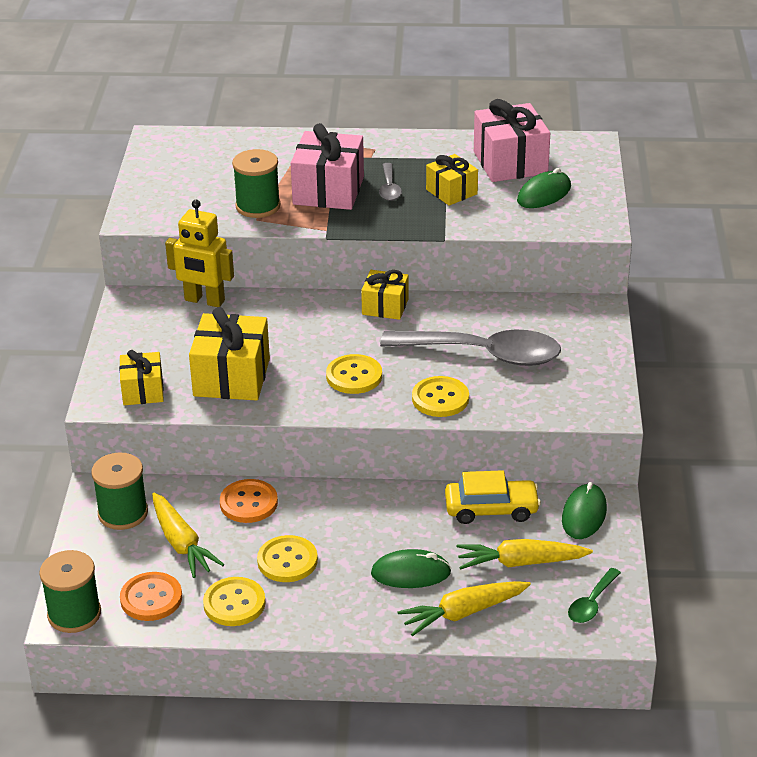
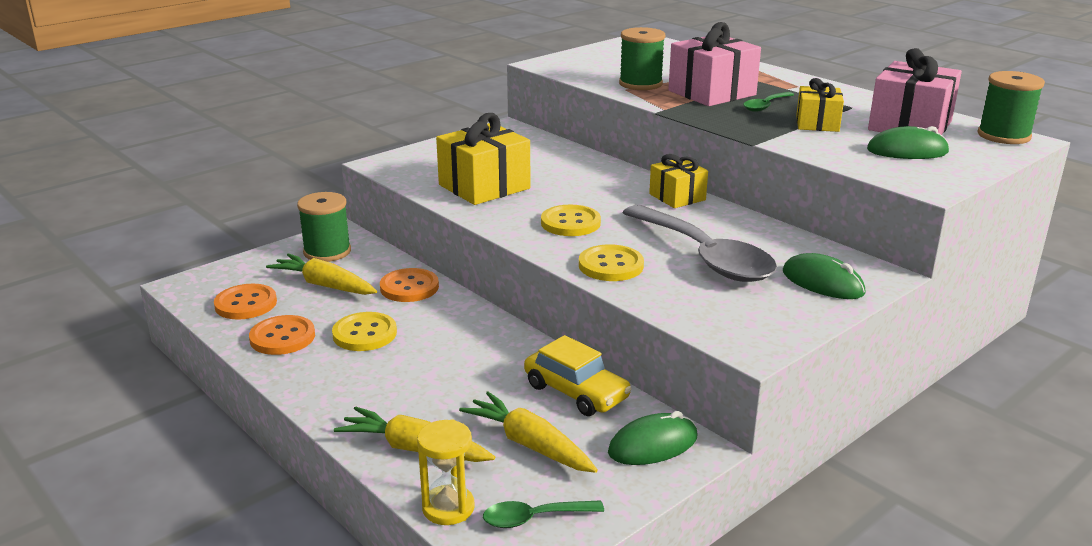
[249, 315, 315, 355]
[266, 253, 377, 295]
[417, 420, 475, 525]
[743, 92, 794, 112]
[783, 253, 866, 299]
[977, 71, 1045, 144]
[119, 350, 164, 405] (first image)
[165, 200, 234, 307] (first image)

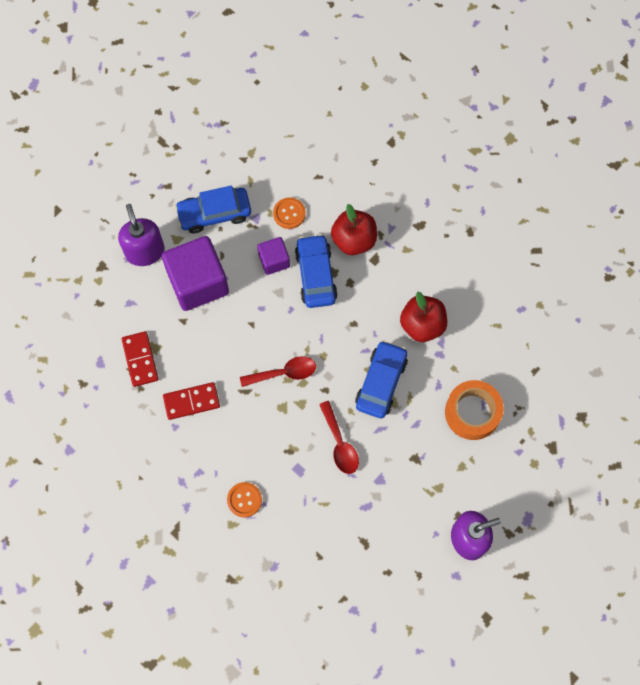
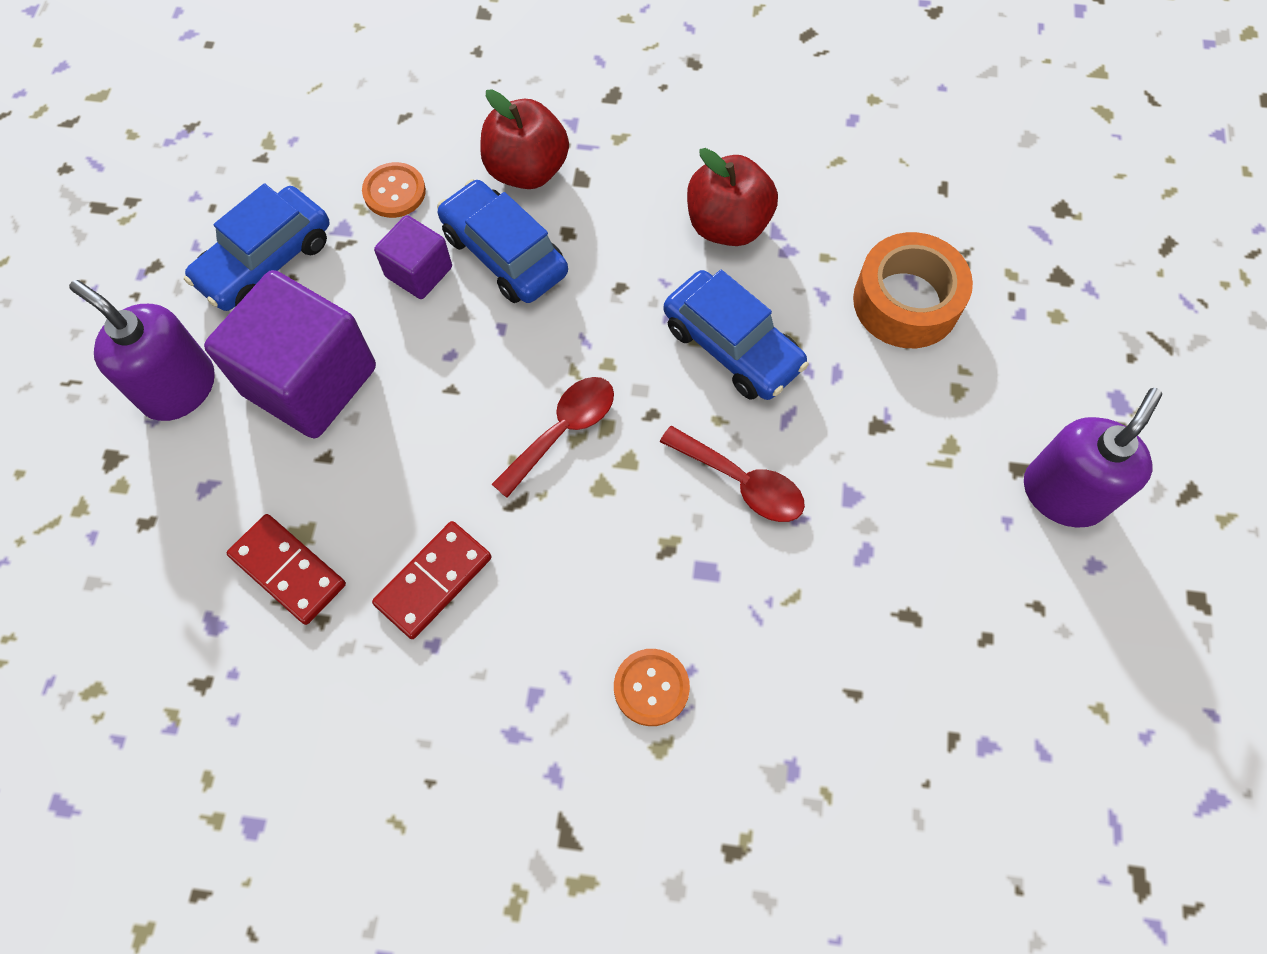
[664, 270, 809, 400]

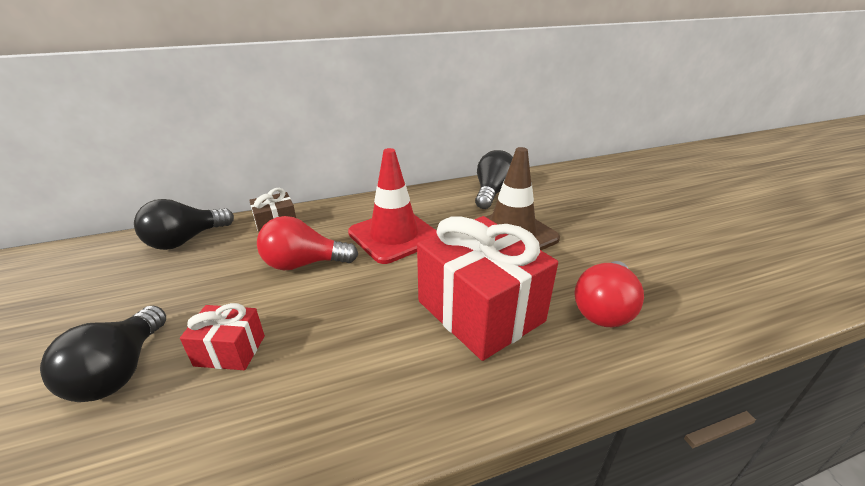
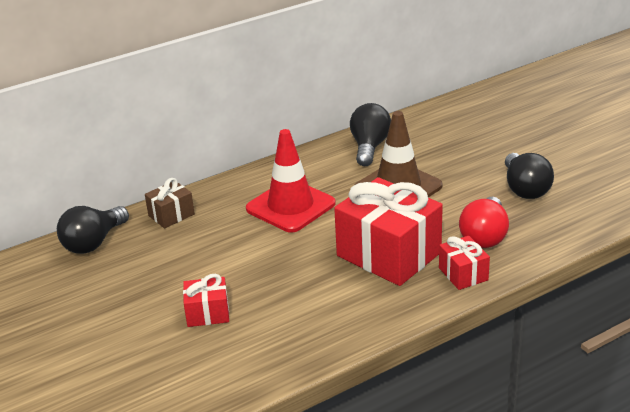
[439, 236, 490, 290]
[505, 153, 554, 199]
[257, 216, 358, 270] (first image)

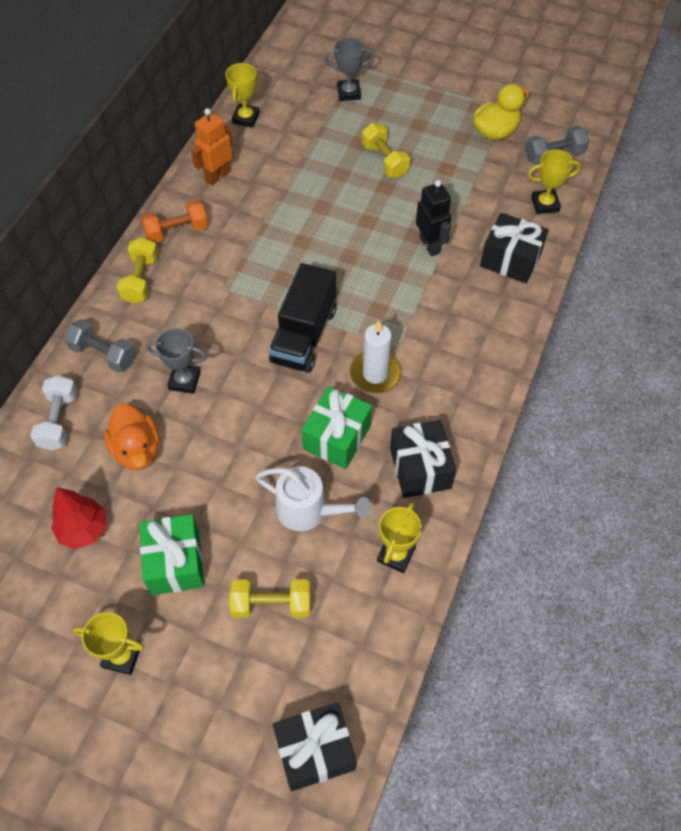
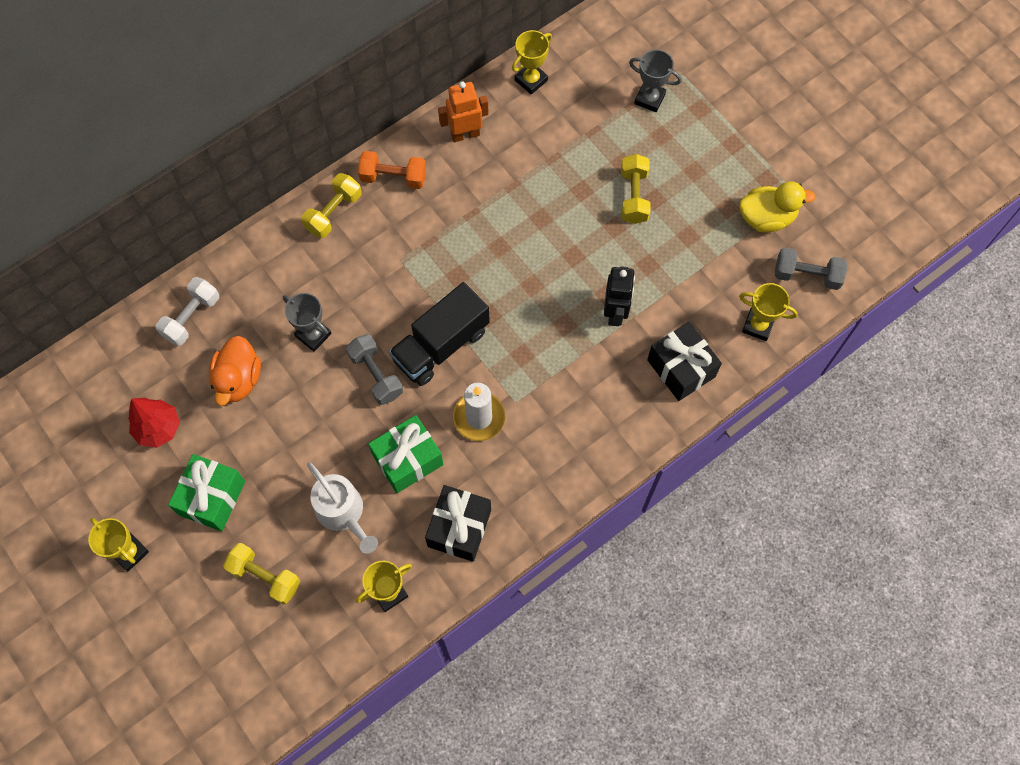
[346, 334, 403, 405]
[273, 702, 357, 791] (first image)

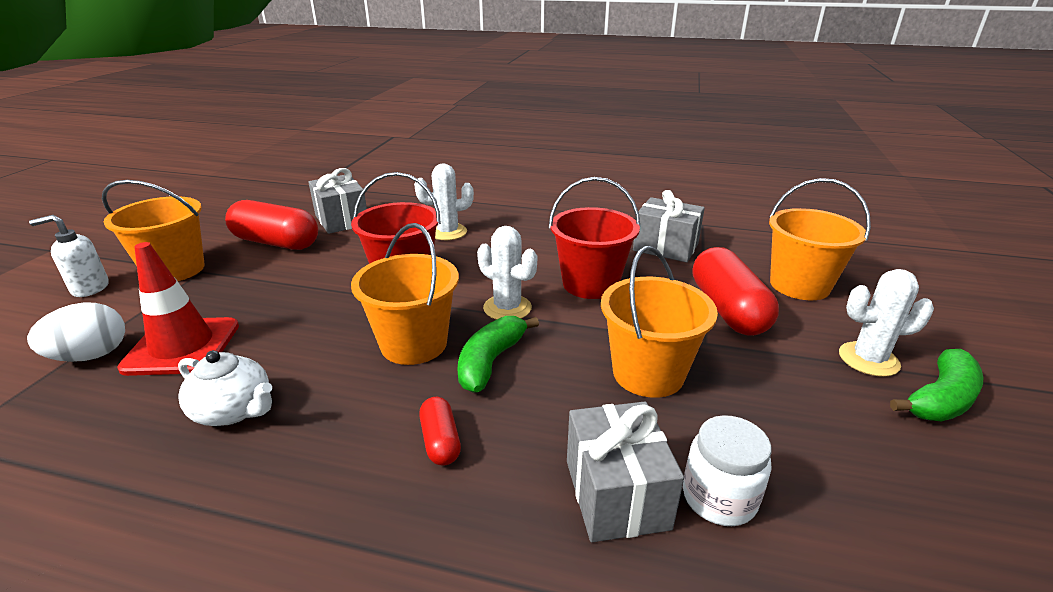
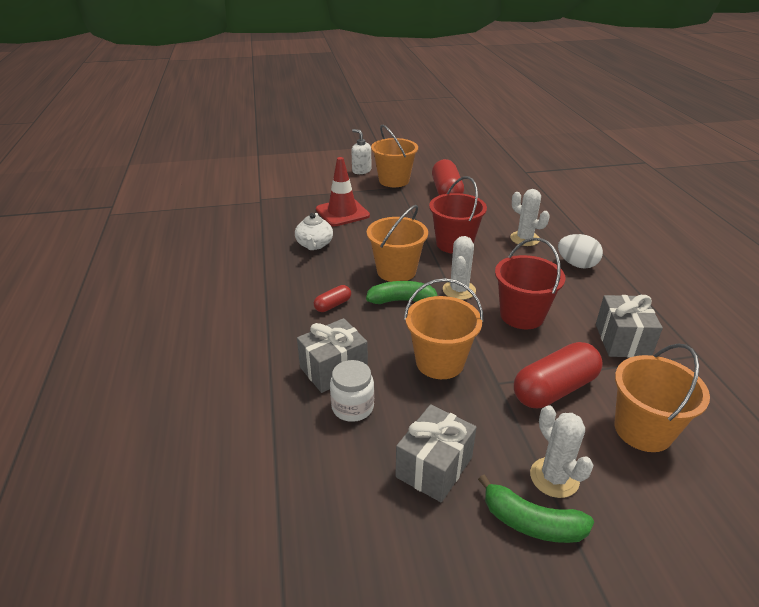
[396, 404, 477, 502]
[558, 234, 603, 269]

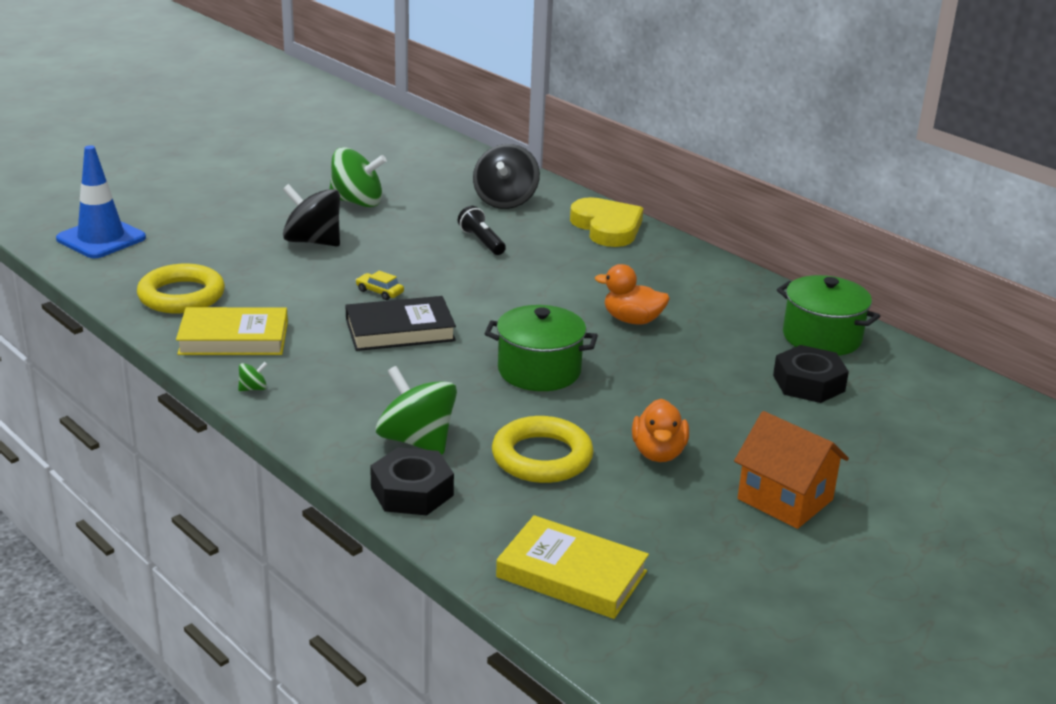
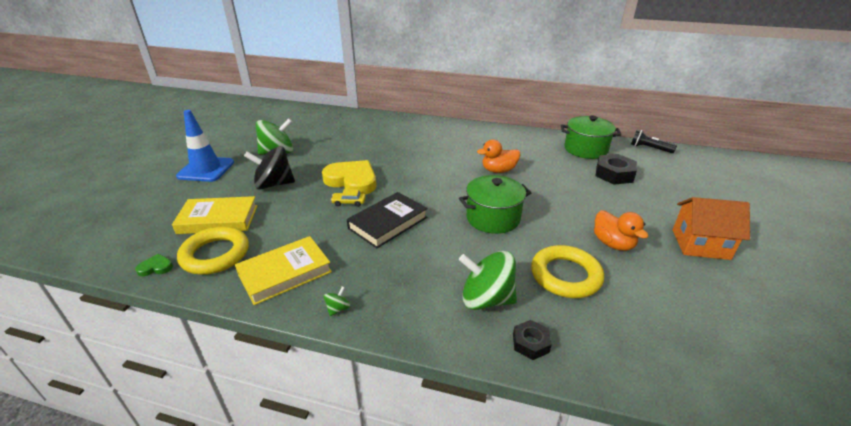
[135, 254, 173, 276]
[172, 196, 258, 234]
[176, 110, 234, 182]
[322, 160, 376, 195]
[513, 320, 552, 360]
[631, 130, 677, 153]
[473, 144, 540, 209] (first image)

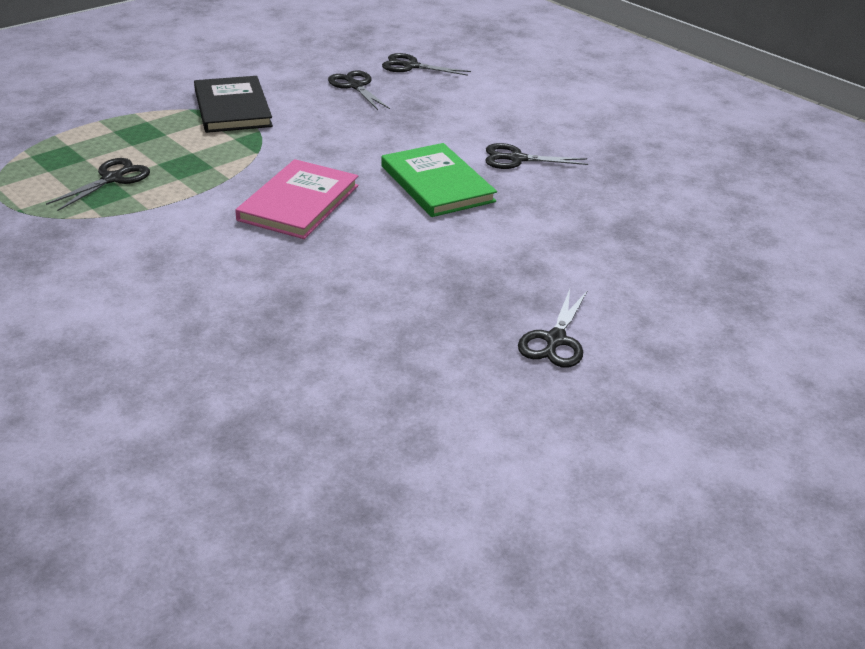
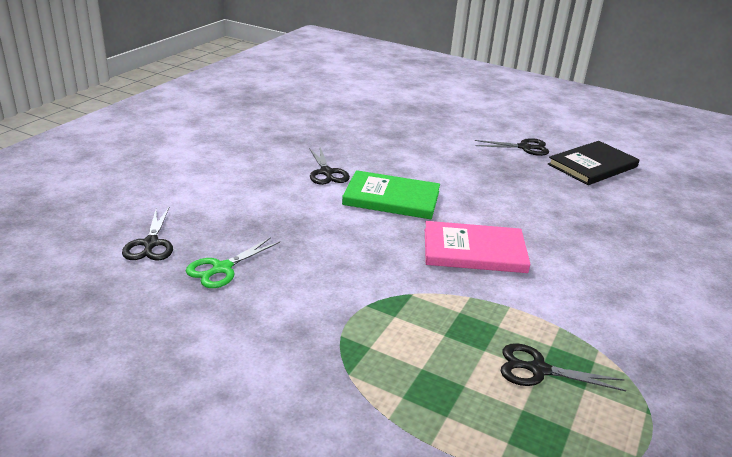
[186, 237, 280, 288]
[342, 170, 440, 219]
[548, 141, 639, 185]

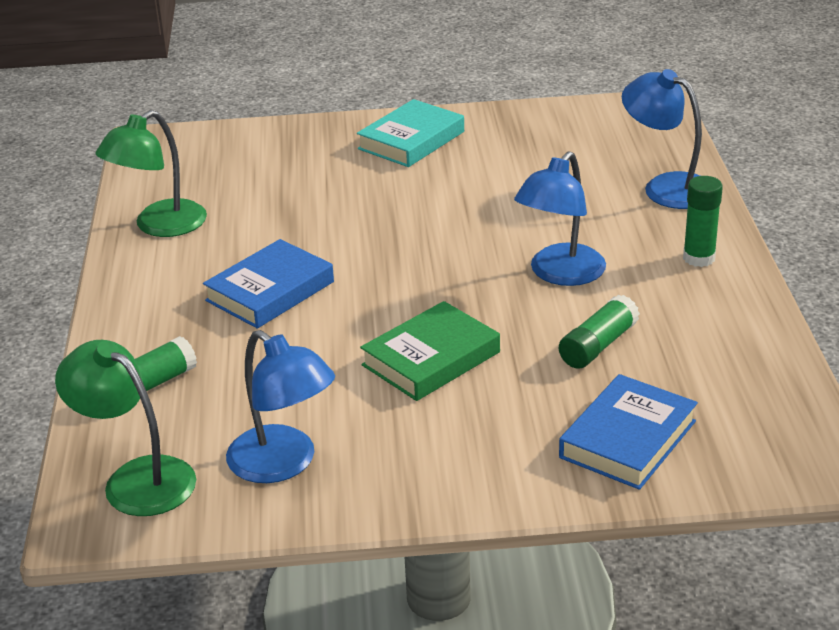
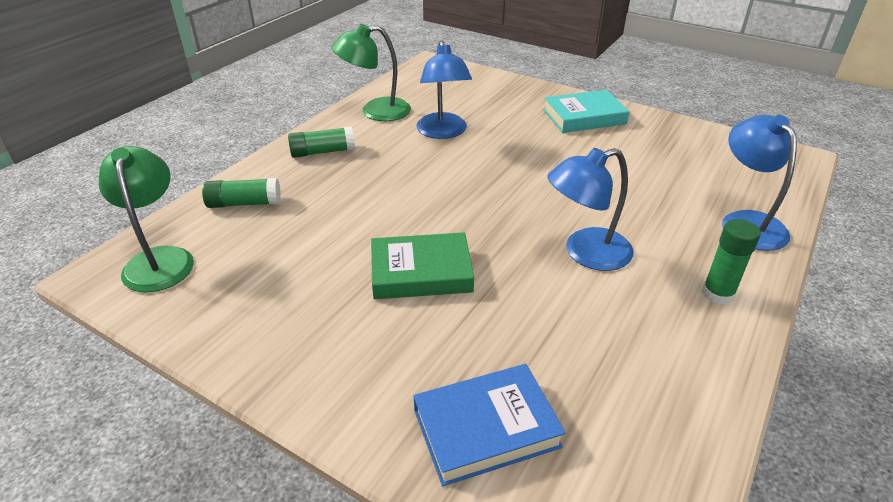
[288, 127, 355, 158]
[416, 41, 472, 139]
[203, 239, 334, 329] (first image)

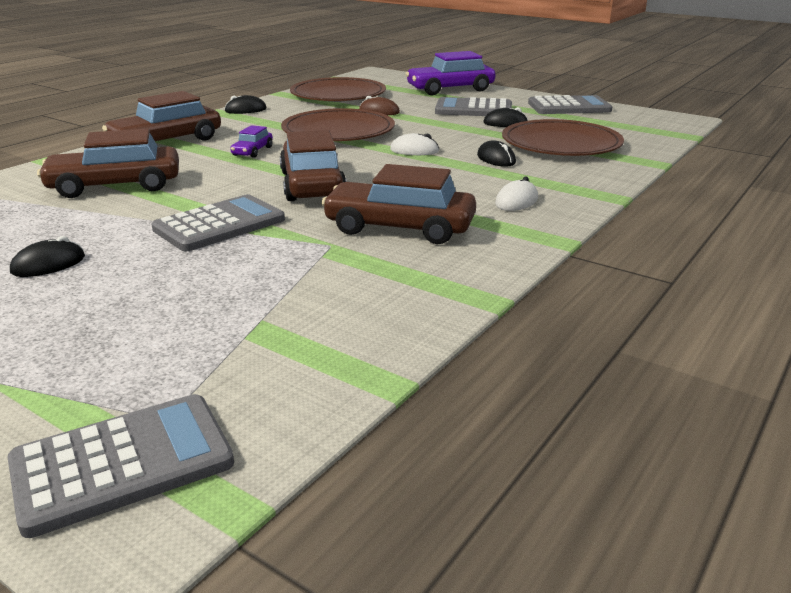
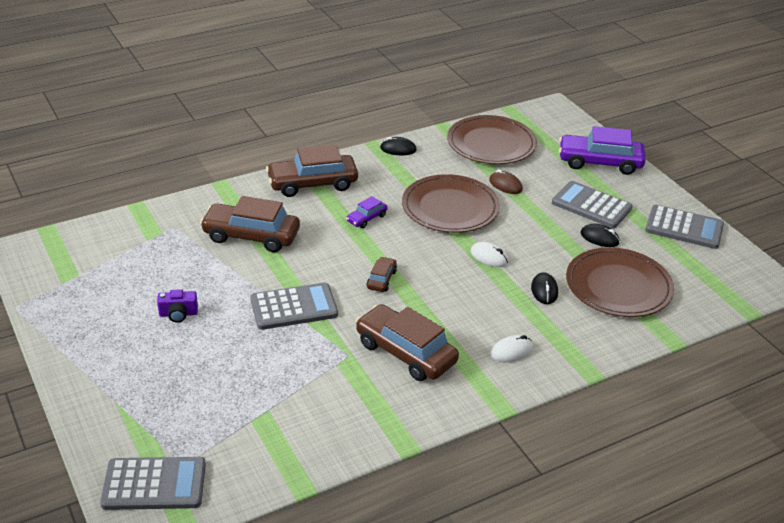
[157, 289, 198, 323]
[367, 257, 397, 292]

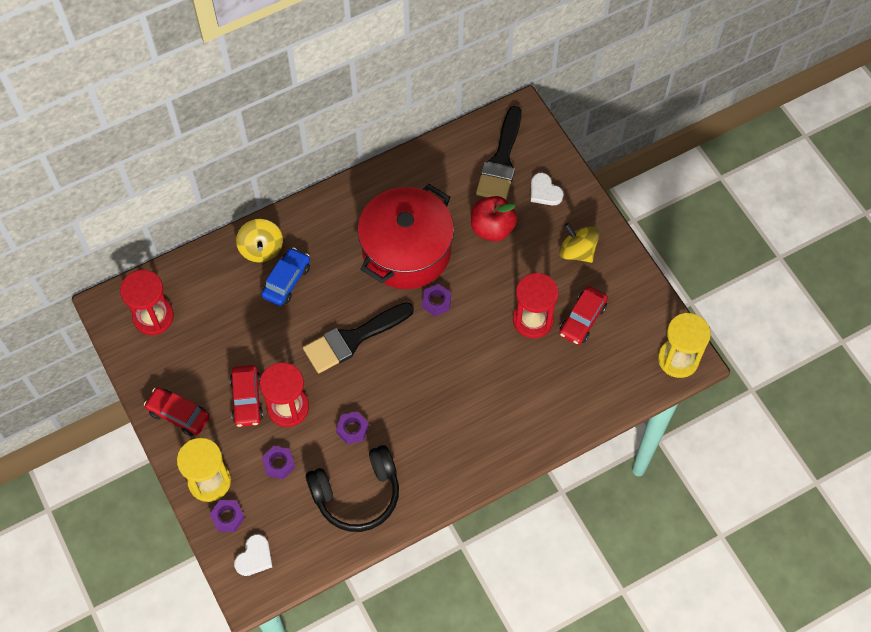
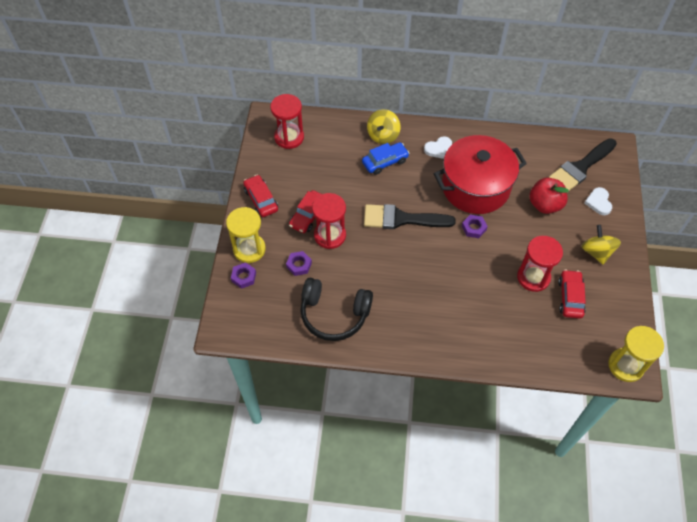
[424, 136, 452, 159]
[558, 269, 586, 319]
[336, 411, 369, 445] (first image)

